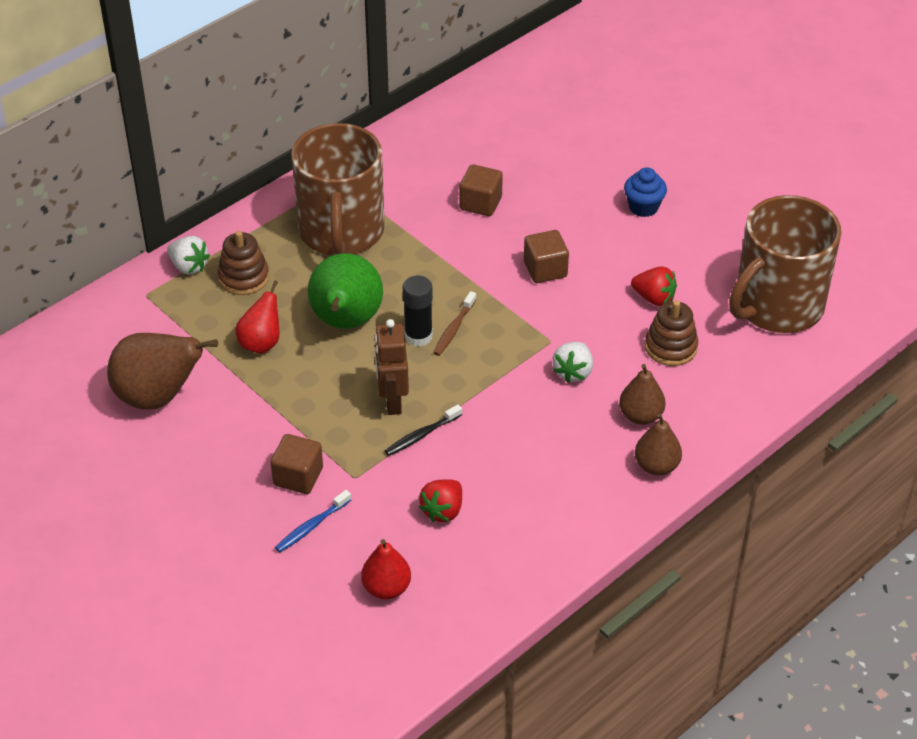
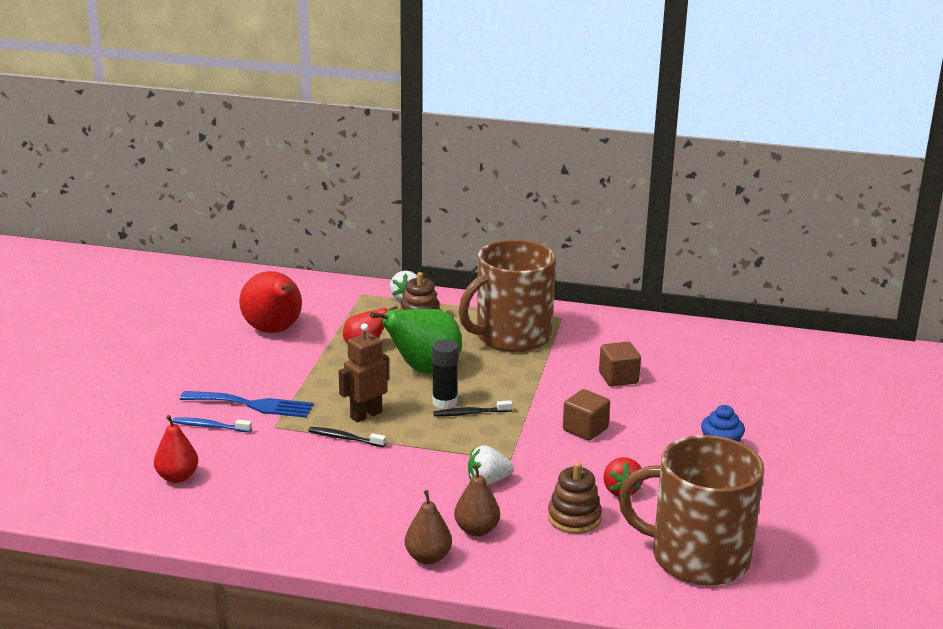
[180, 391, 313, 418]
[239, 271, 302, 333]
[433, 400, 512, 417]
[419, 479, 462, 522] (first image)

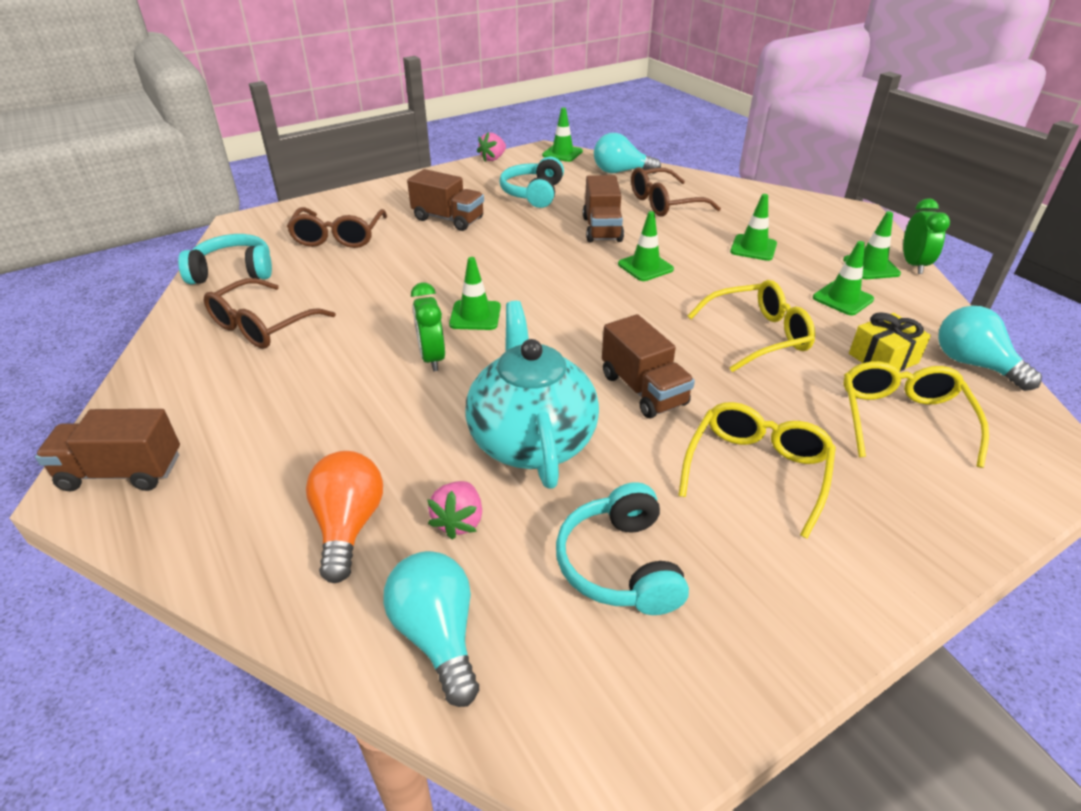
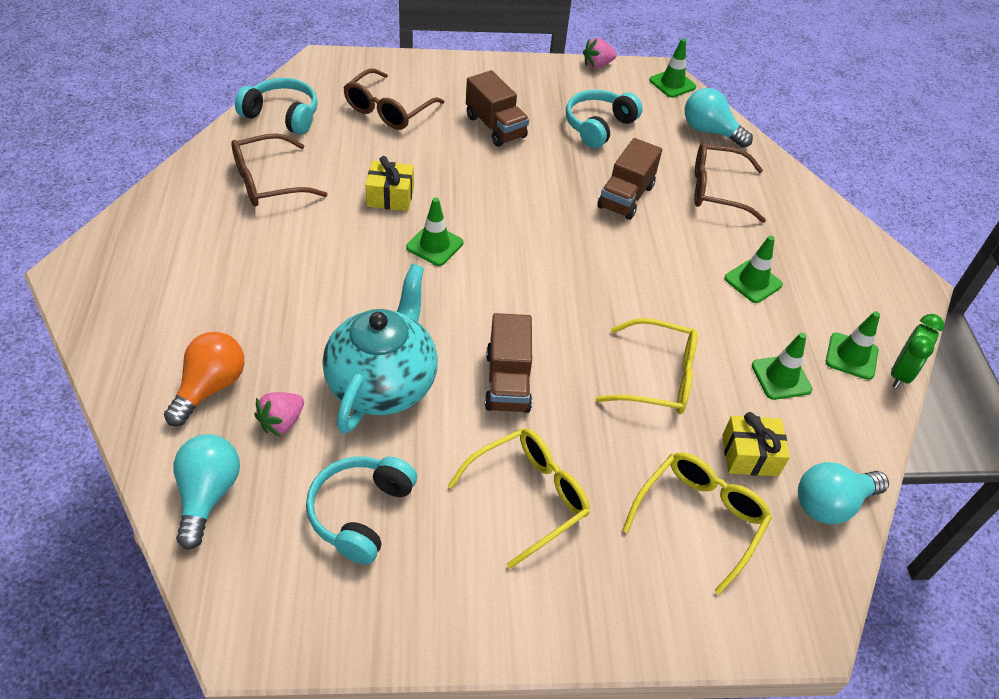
[365, 156, 414, 211]
[798, 462, 889, 524]
[35, 409, 180, 491] (first image)
[411, 282, 445, 371] (first image)
[618, 211, 674, 281] (first image)

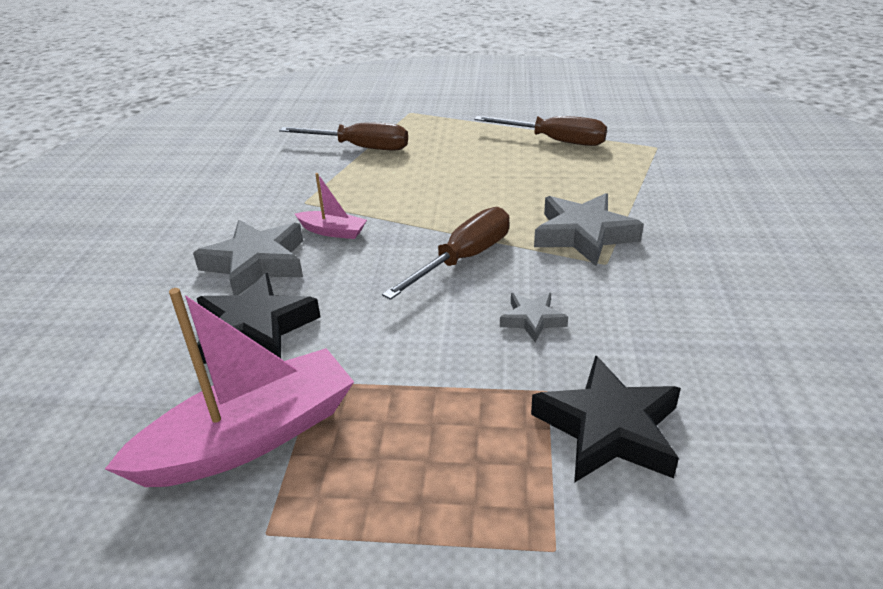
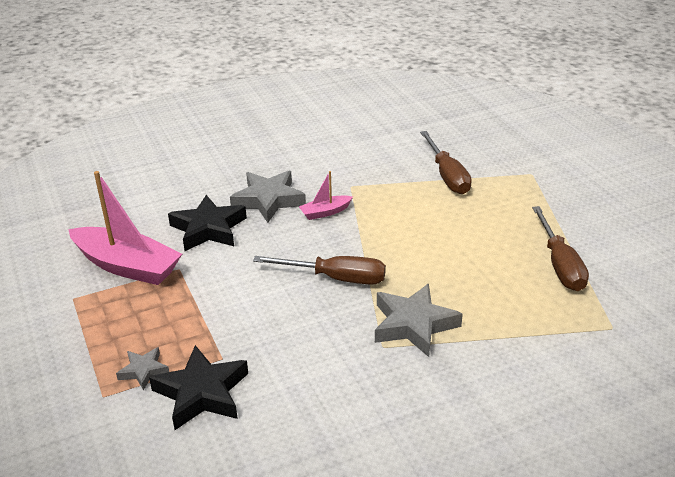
[116, 347, 169, 391]
[299, 171, 353, 220]

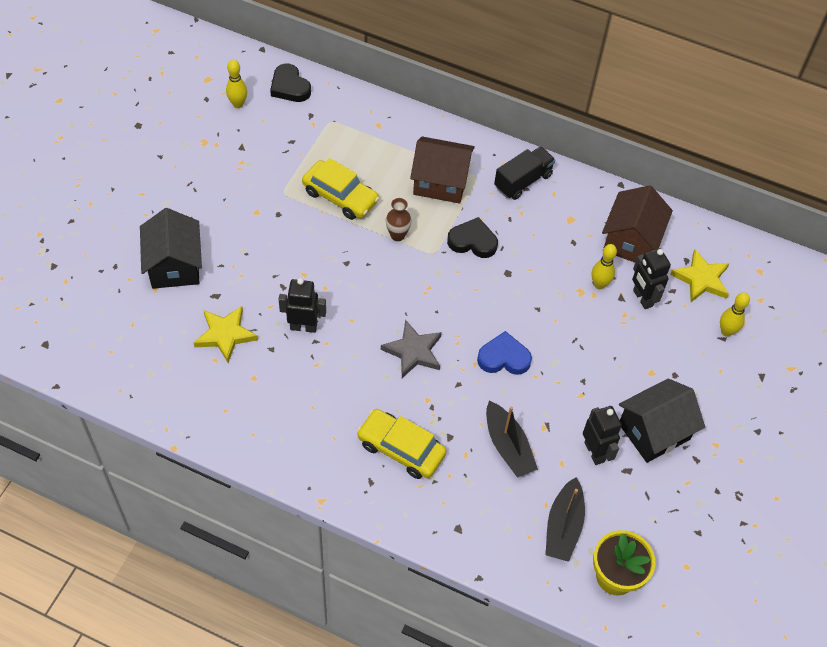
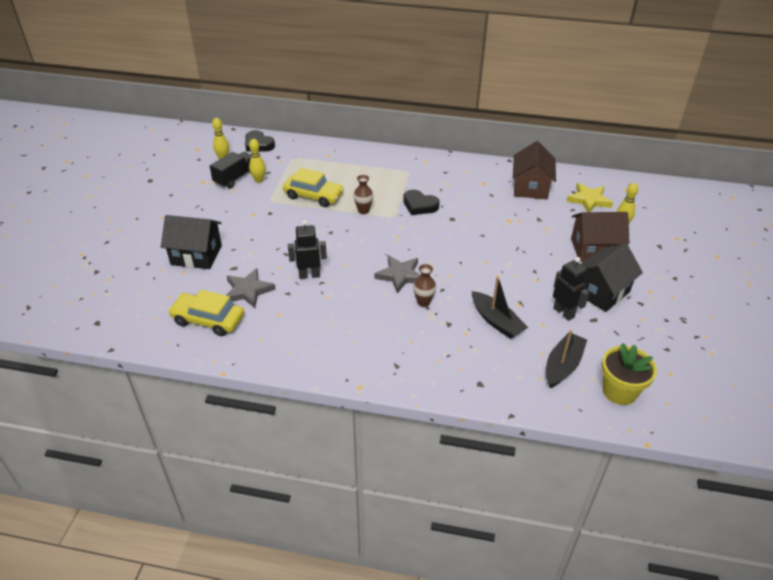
[161, 215, 222, 269]
[168, 290, 244, 336]
[210, 152, 251, 189]
[226, 268, 276, 308]
[249, 139, 266, 183]
[403, 190, 440, 215]
[413, 264, 436, 307]
[546, 330, 587, 388]
[571, 212, 630, 262]
[477, 331, 532, 375] (first image)
[632, 248, 671, 309] (first image)

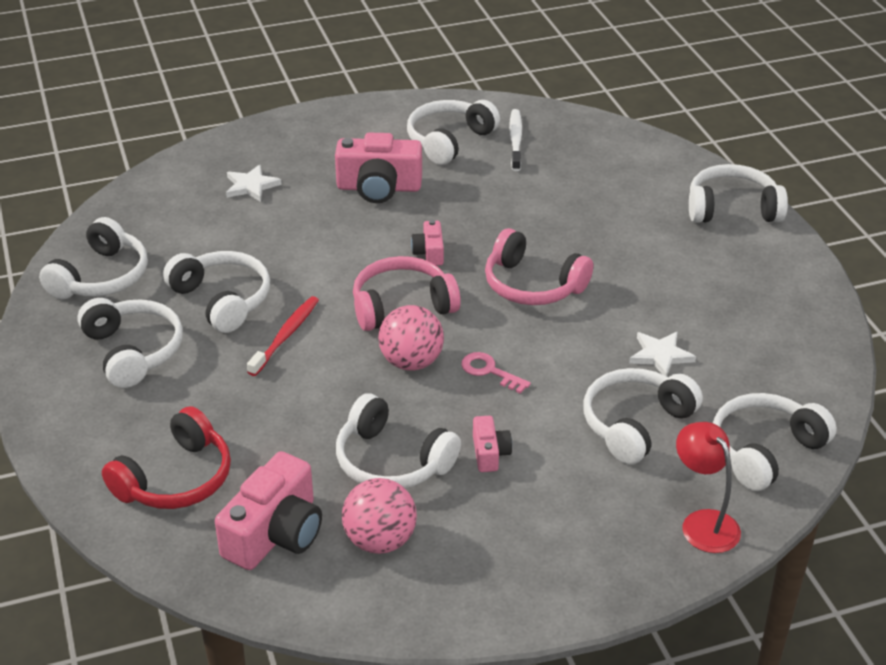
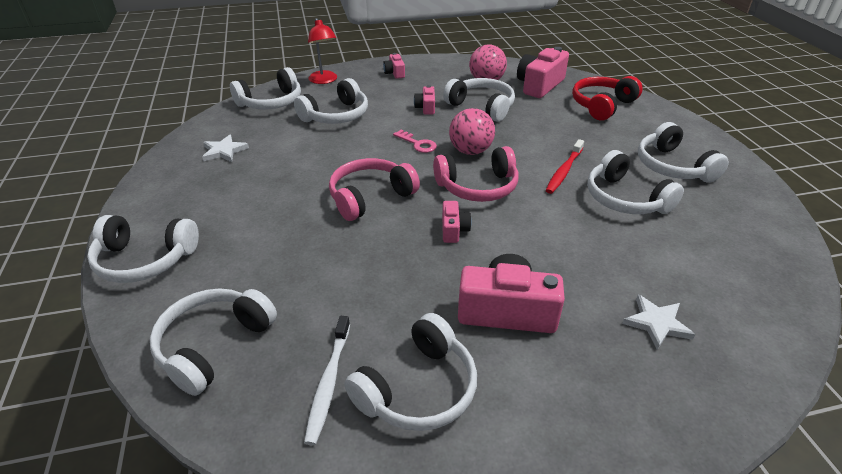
[150, 288, 277, 396]
[202, 134, 249, 162]
[329, 158, 420, 221]
[383, 53, 405, 79]

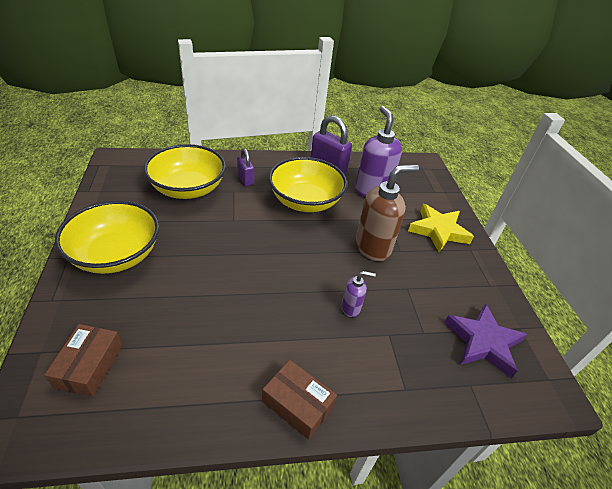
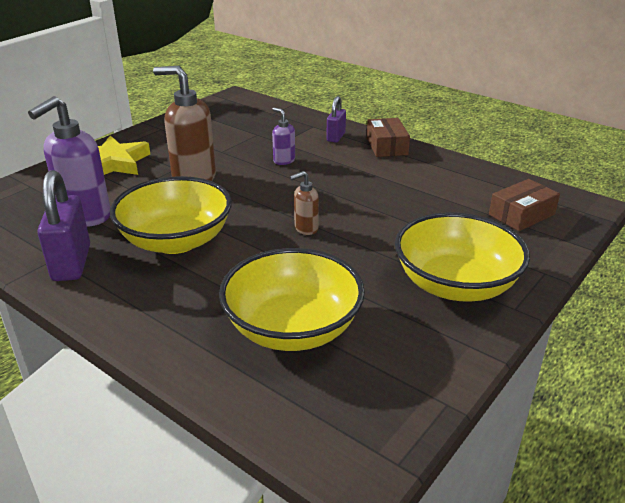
[290, 171, 319, 235]
[326, 96, 346, 143]
[444, 303, 527, 378] (first image)

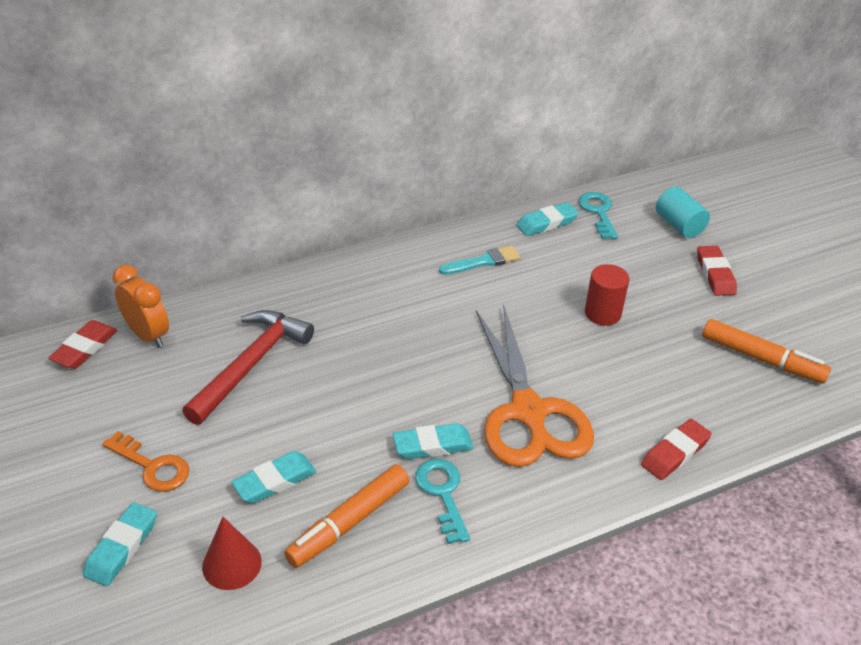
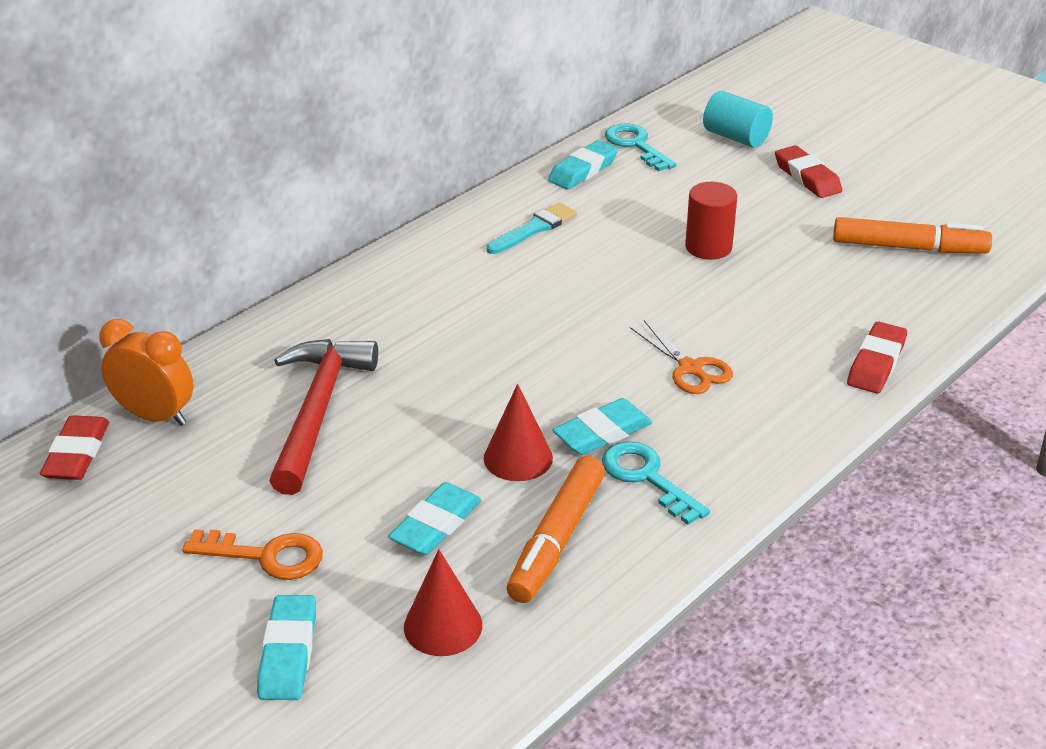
[484, 384, 553, 481]
[630, 320, 733, 394]

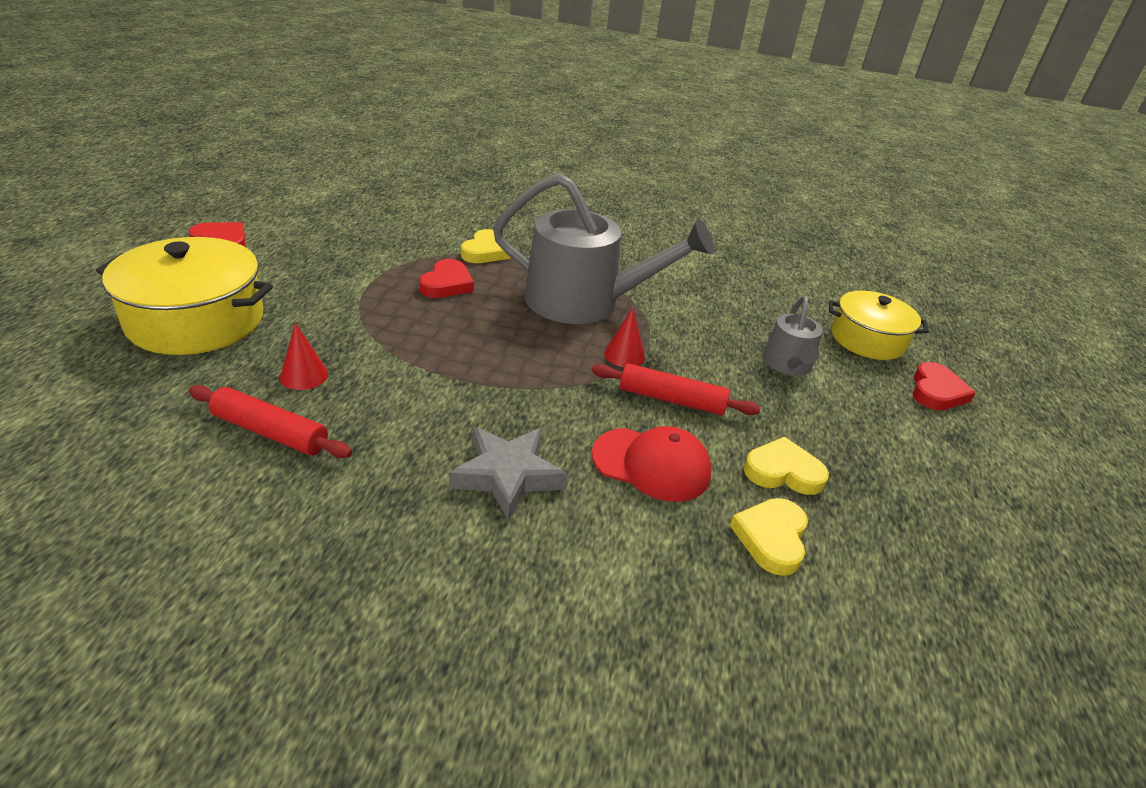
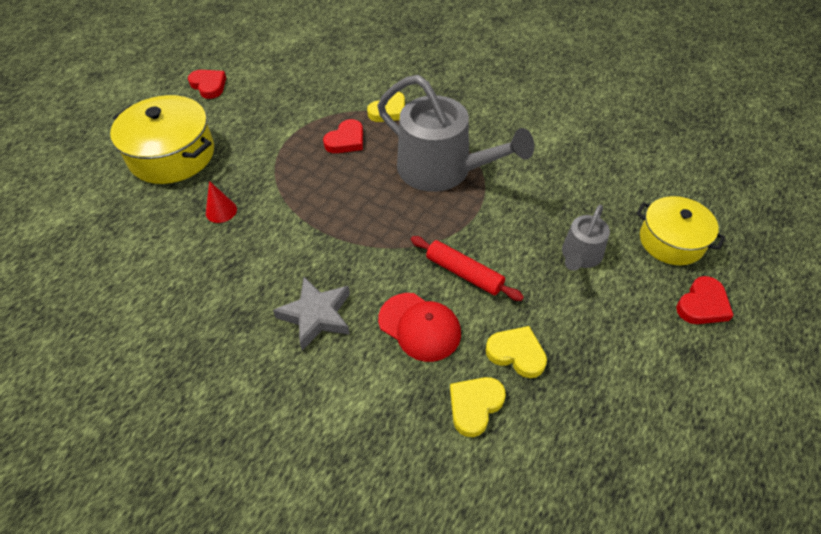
[189, 385, 352, 458] (first image)
[604, 308, 645, 367] (first image)

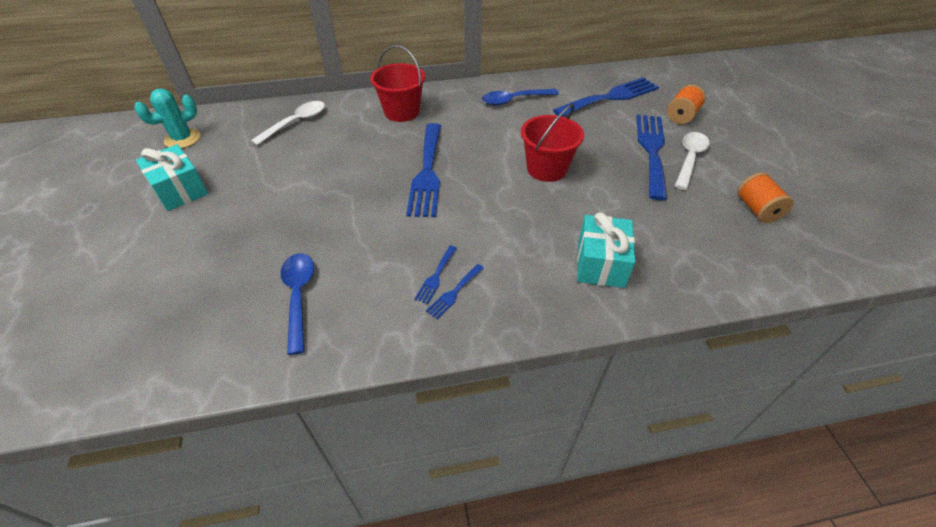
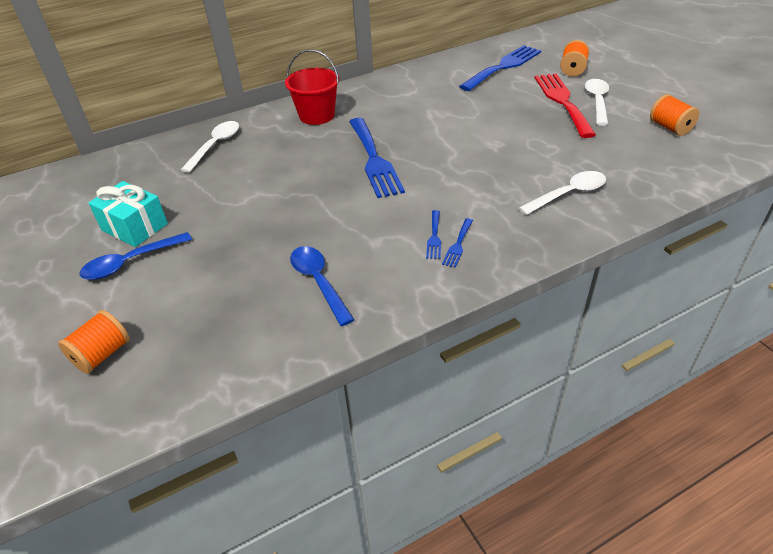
[58, 310, 130, 374]
[79, 232, 192, 280]
[519, 171, 606, 215]
[534, 74, 596, 138]
[134, 89, 200, 148] (first image)
[521, 104, 584, 182] (first image)

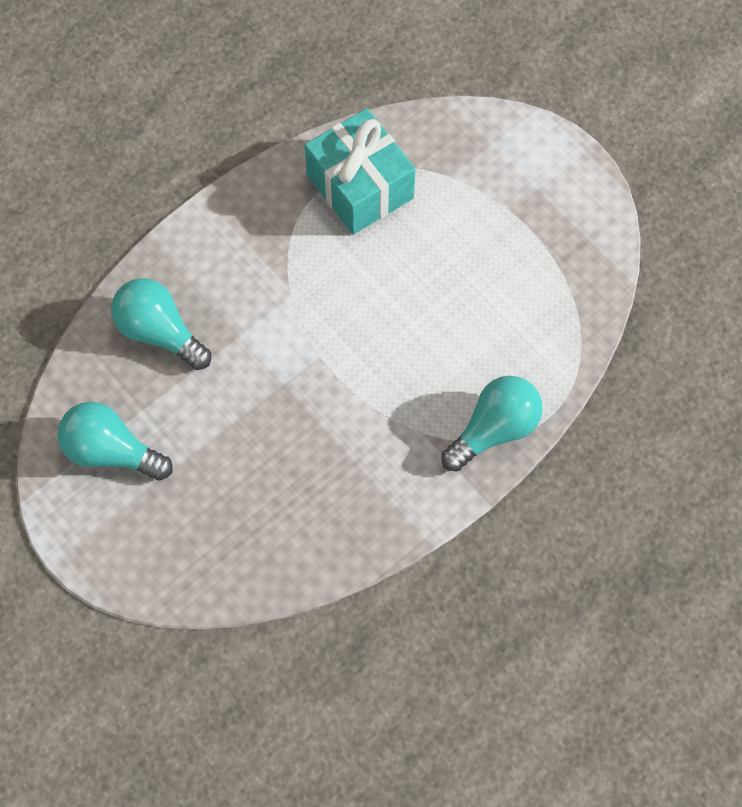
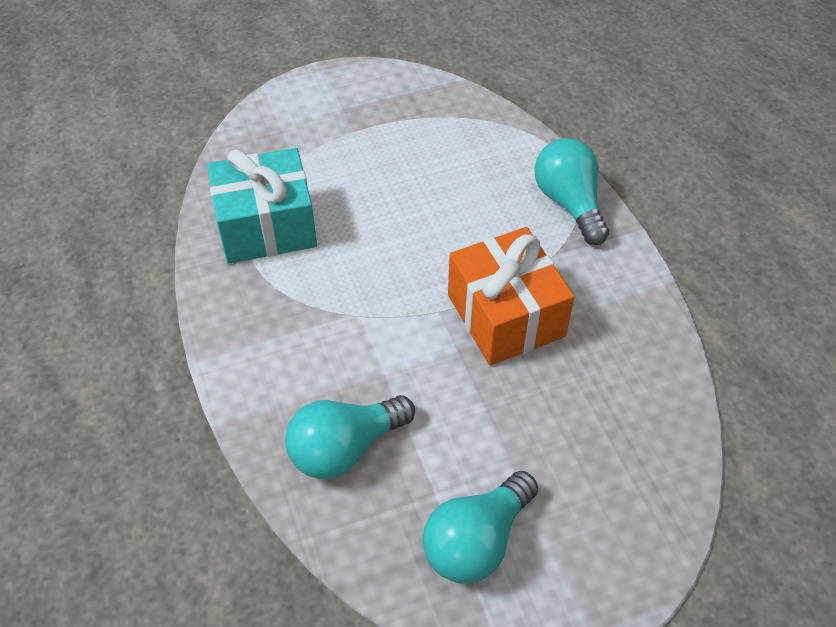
[448, 227, 575, 365]

